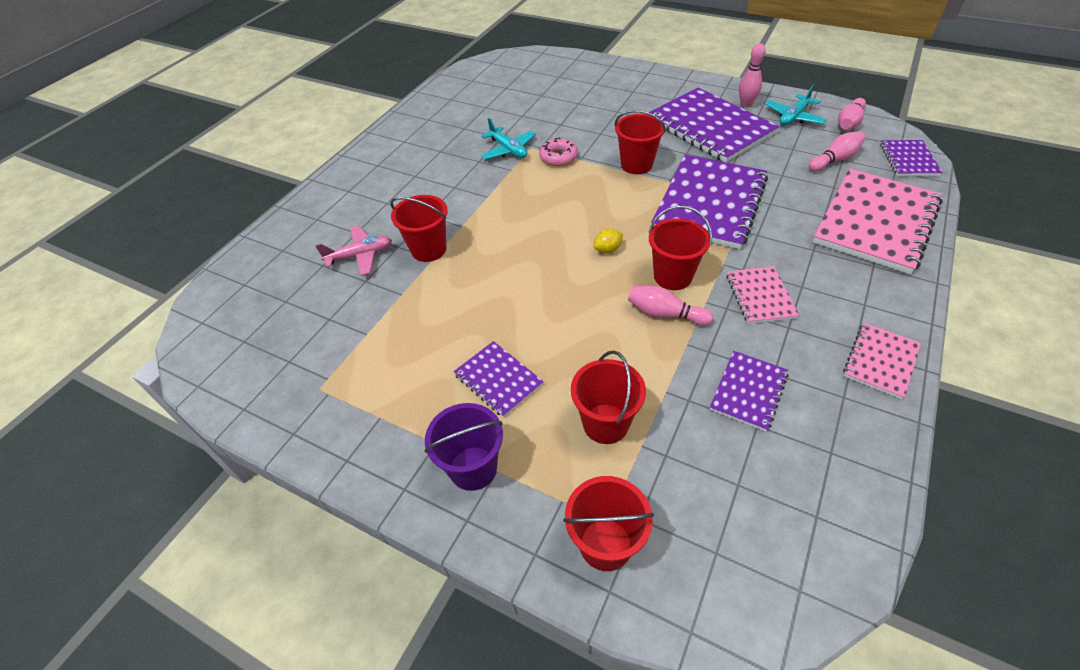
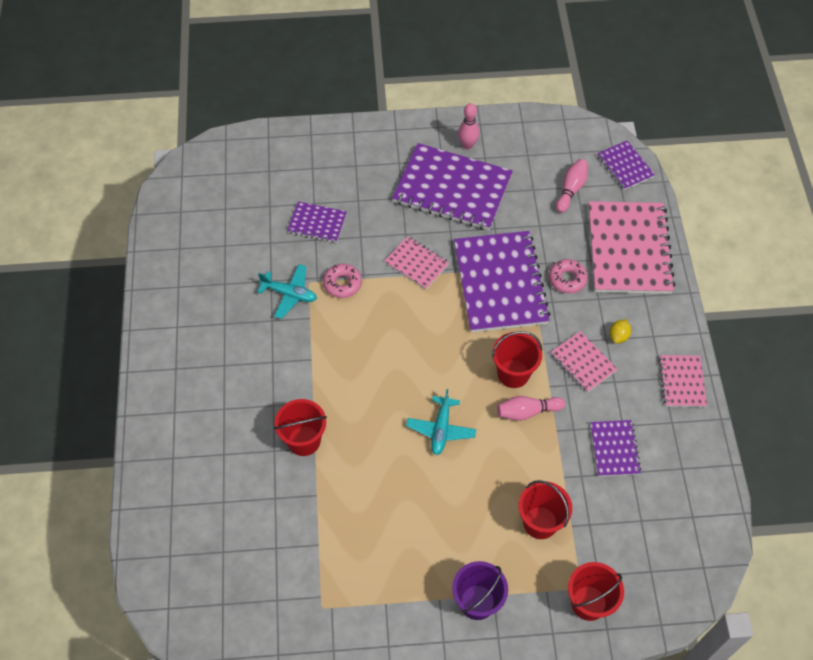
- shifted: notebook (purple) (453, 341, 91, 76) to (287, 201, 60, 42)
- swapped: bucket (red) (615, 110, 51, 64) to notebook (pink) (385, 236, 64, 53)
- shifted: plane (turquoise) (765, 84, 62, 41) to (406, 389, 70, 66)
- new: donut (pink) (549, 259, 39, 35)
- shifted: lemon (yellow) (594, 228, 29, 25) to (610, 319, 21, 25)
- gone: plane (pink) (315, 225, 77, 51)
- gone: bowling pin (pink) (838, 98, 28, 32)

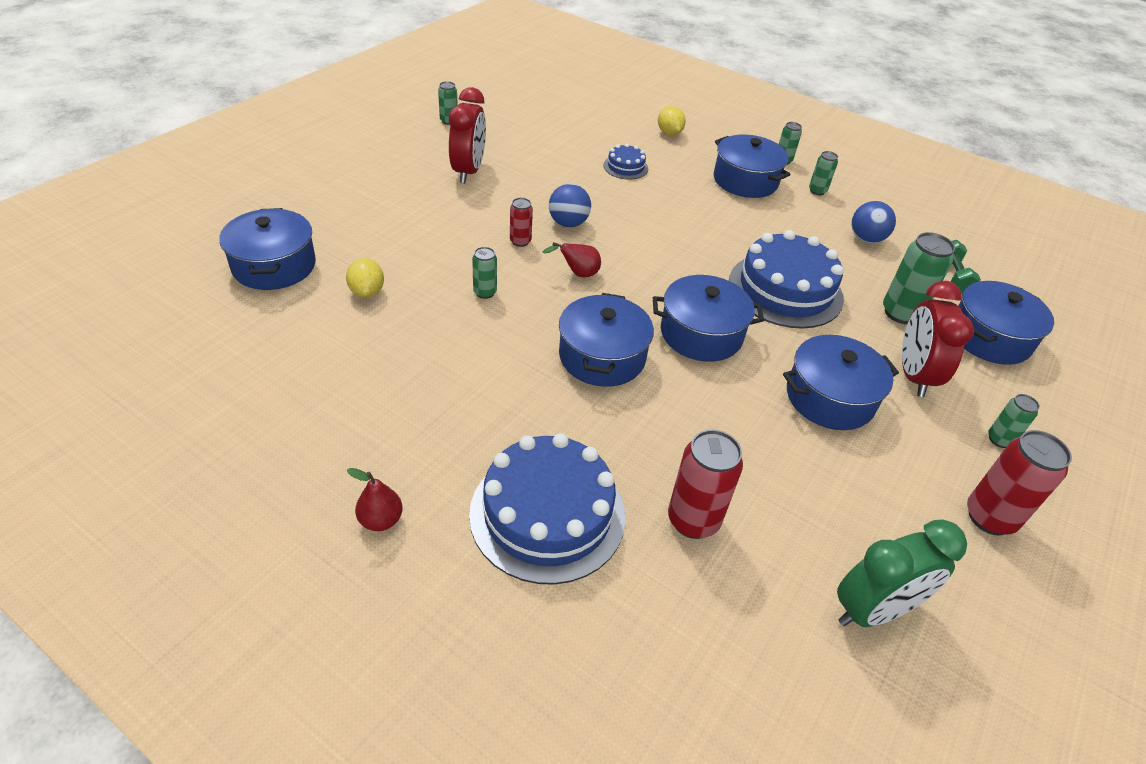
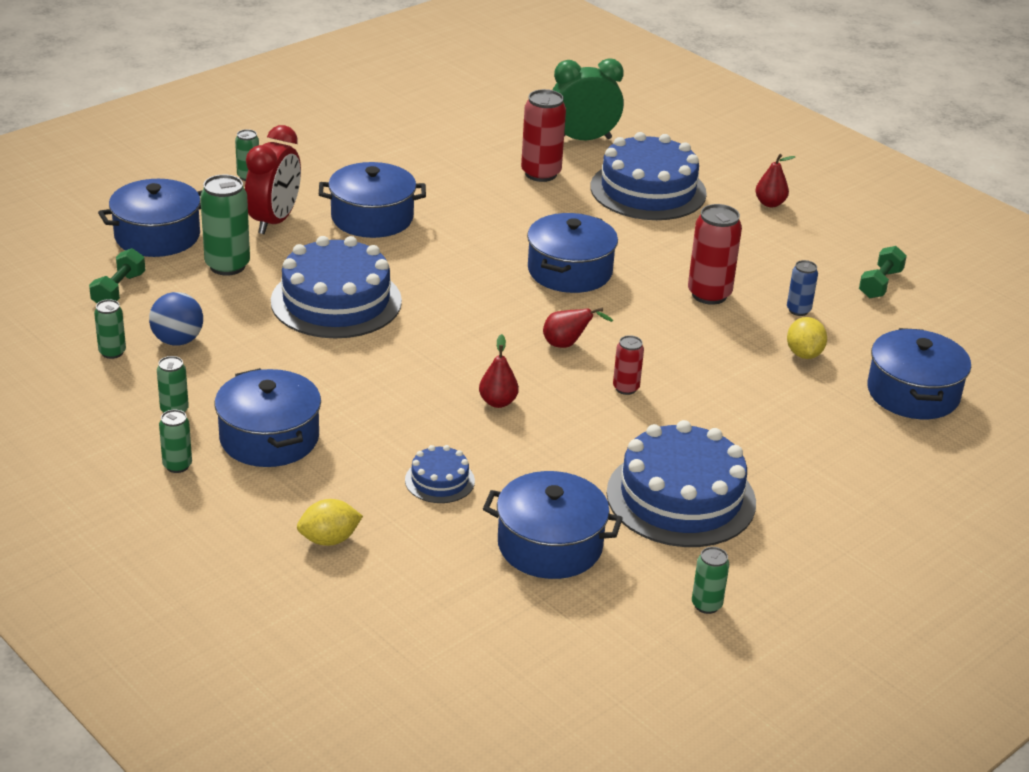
- shifted: can (green) (472, 247, 25, 52) to (94, 299, 32, 60)
- rotated: lemon (yellow) (658, 106, 28, 30) = (297, 499, 66, 47) 75 degrees clockwise
- new: pear (red) (479, 334, 40, 74)
- shifted: pot (blue) (653, 275, 111, 87) to (483, 471, 140, 108)
- shifted: clock (green) (837, 519, 130, 108) to (553, 58, 71, 82)
- swapped: clock (red) (449, 87, 37, 96) to cake (blue) (607, 420, 149, 127)
- shifted: can (red) (967, 430, 105, 105) to (688, 204, 54, 101)
- new: can (blue) (787, 260, 31, 56)
- new: dumbbell (green) (859, 246, 48, 52)
- gone: ball (blue) (549, 184, 42, 43)

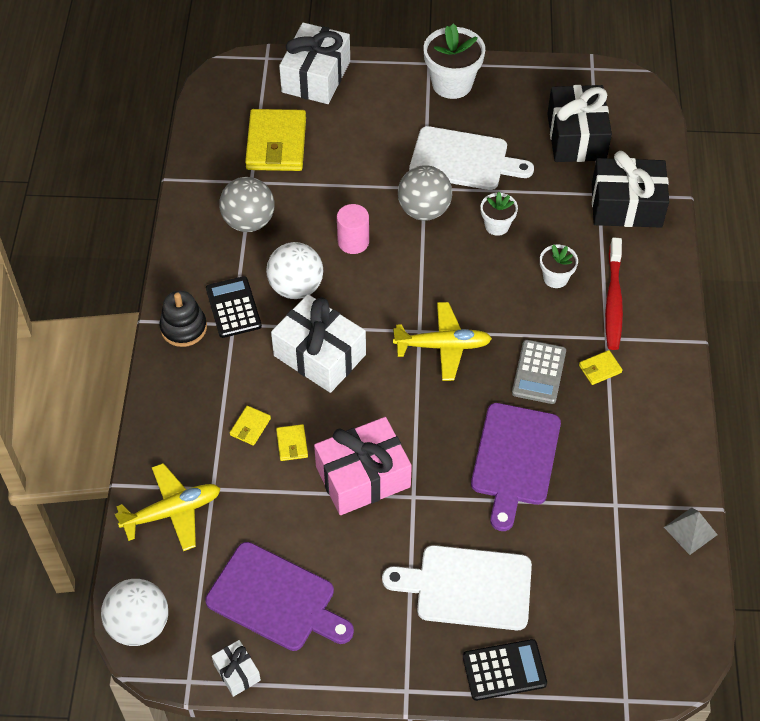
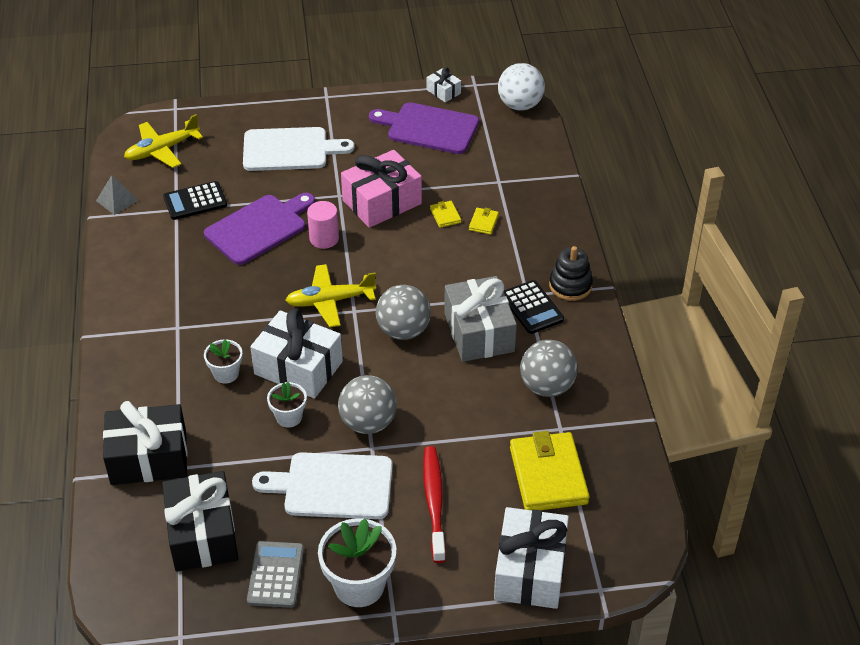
- shifted: plane (yellow) (115, 463, 106, 88) to (124, 114, 79, 54)
- shifted: calculator (black) (463, 639, 84, 62) to (163, 181, 64, 39)
- rotated: cutting board (purple) (471, 403, 90, 128) = (204, 193, 111, 72) 45 degrees clockwise
- shifted: calculator (grey) (512, 340, 54, 64) to (247, 541, 57, 67)
- shifted: gift (white) (271, 294, 95, 99) to (250, 309, 93, 89)
- shifted: cylinder (pink) (337, 204, 32, 50) to (307, 201, 32, 48)
- new: ball (grey) (376, 285, 55, 55)
- shifted: toothbrush (red) (605, 237, 18, 113) to (423, 446, 23, 117)
- swapped: ball (white) (266, 242, 57, 57) to gift (grey) (444, 276, 73, 86)
- gone: wallet (yellow) (579, 350, 44, 35)

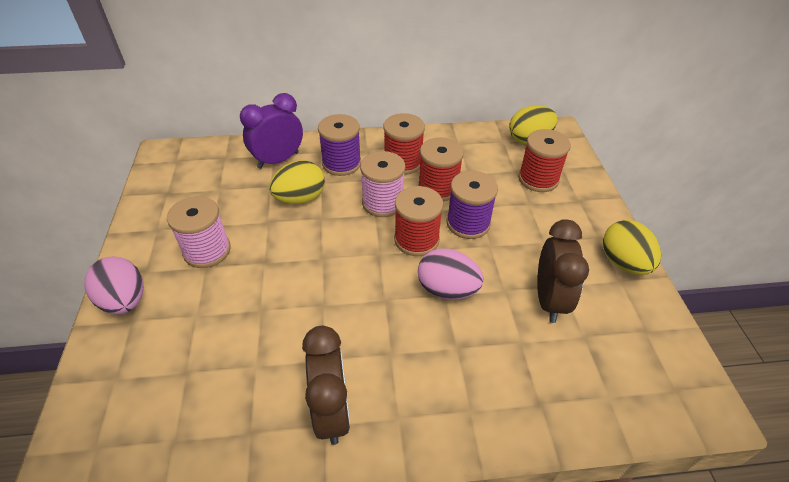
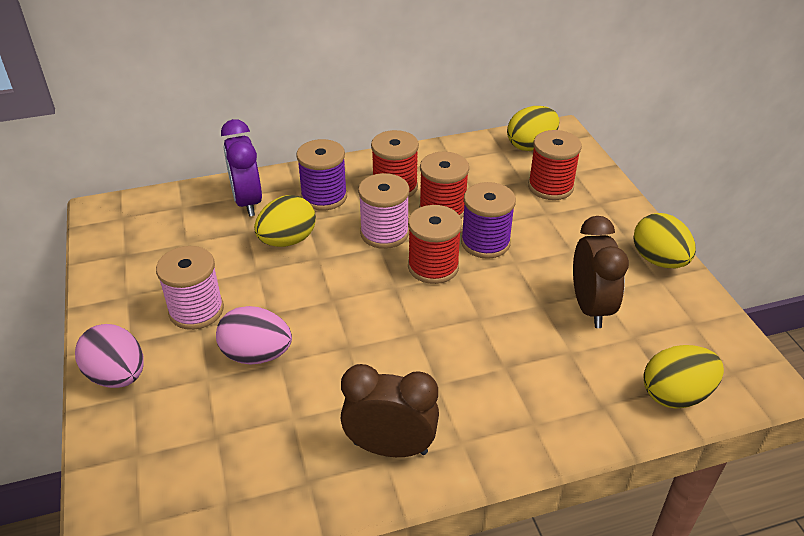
- shifted: egg (pink) (418, 248, 66, 52) to (216, 306, 76, 59)
- rotated: clock (purple) (240, 93, 63, 76) = (221, 119, 41, 97) 60 degrees counterclockwise
- rotated: clock (brown) (302, 326, 48, 119) = (341, 364, 98, 93) 60 degrees counterclockwise
- new: egg (yellow) (643, 345, 81, 64)

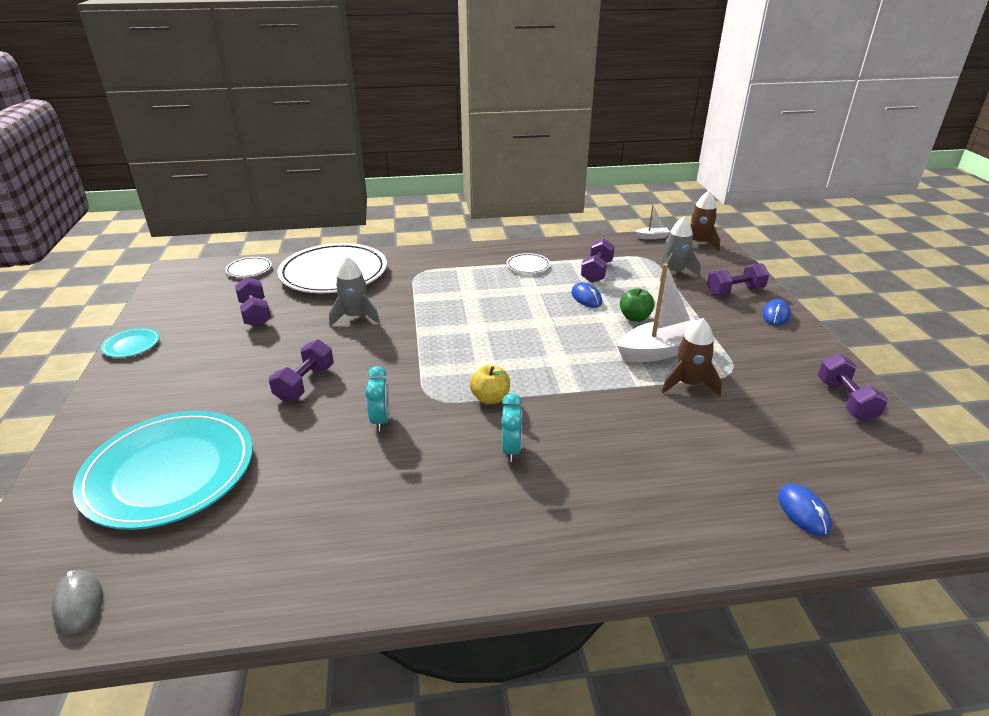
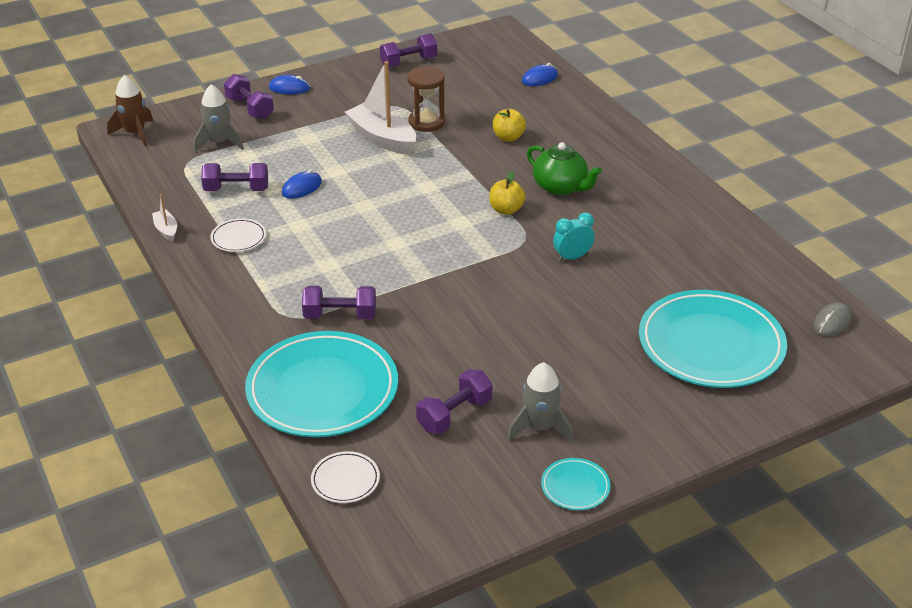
- shifted: boat (white) (635, 204, 35, 35) to (152, 194, 25, 48)
- repainted: plate (white) (277, 243, 110, 50) to plate (turquoise) (245, 331, 153, 106)
- shifted: dumbbell (purple) (269, 339, 65, 63) to (302, 286, 74, 33)
- swapped: rocket (brown) (662, 318, 60, 78) to hourglass (brown) (407, 66, 38, 66)
- new: apple (yellow) (493, 109, 33, 33)
- shifted: rocket (grey) (329, 257, 51, 70) to (507, 362, 66, 81)
- swapped: clock (turquoise) (501, 393, 21, 69) to teapot (green) (527, 142, 75, 54)
- gone: apple (green) (620, 288, 35, 34)

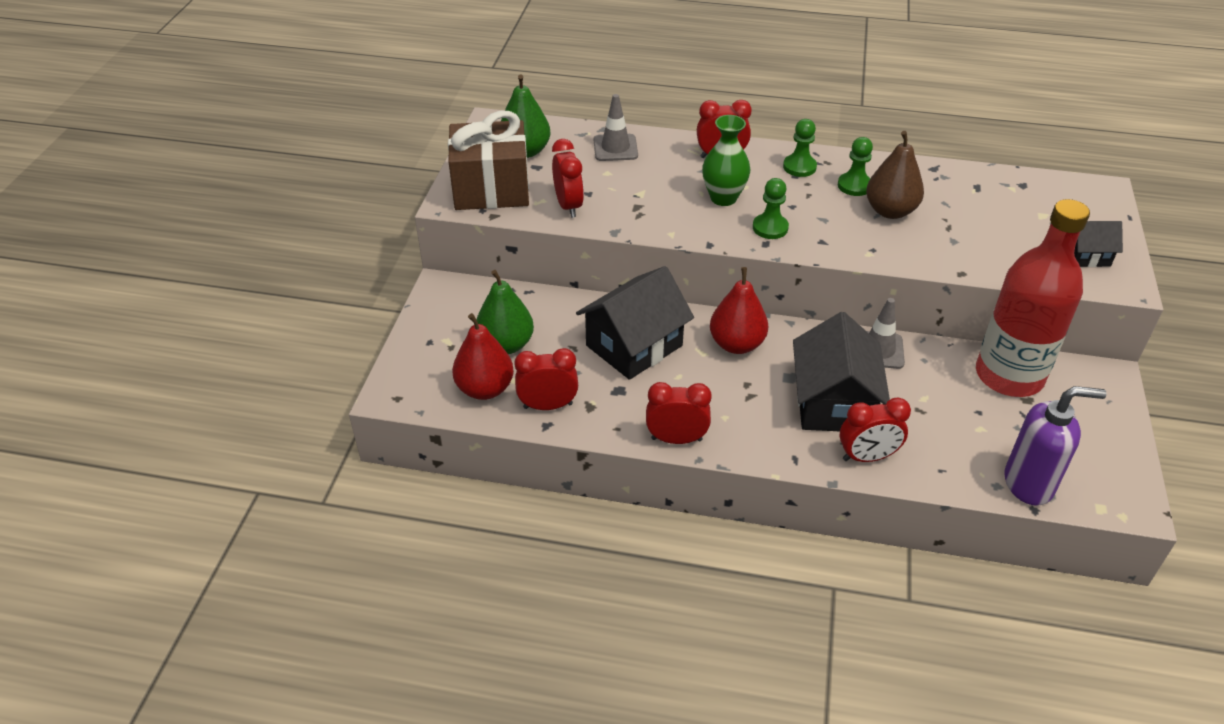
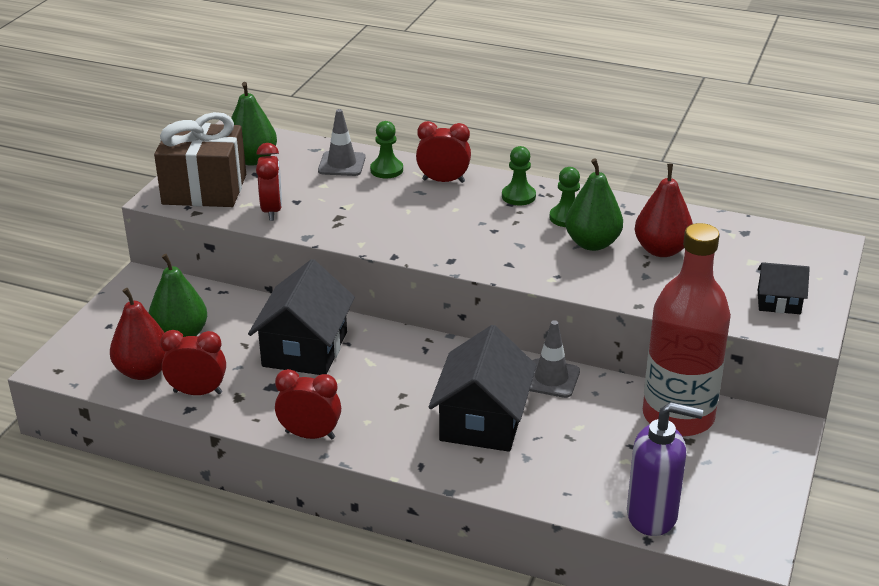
- rotated: house (black) (576, 266, 118, 114) = (248, 259, 107, 116) 45 degrees counterclockwise
- shifted: pawn (green) (753, 178, 36, 61) to (370, 121, 33, 57)
- repainted: pear (brown) (866, 131, 58, 88) to pear (green) (565, 158, 58, 93)
- shifted: pear (red) (710, 267, 58, 87) to (635, 164, 58, 93)
- gone: vase (green) (702, 115, 48, 91)
- gone: clock (red) (839, 397, 72, 65)

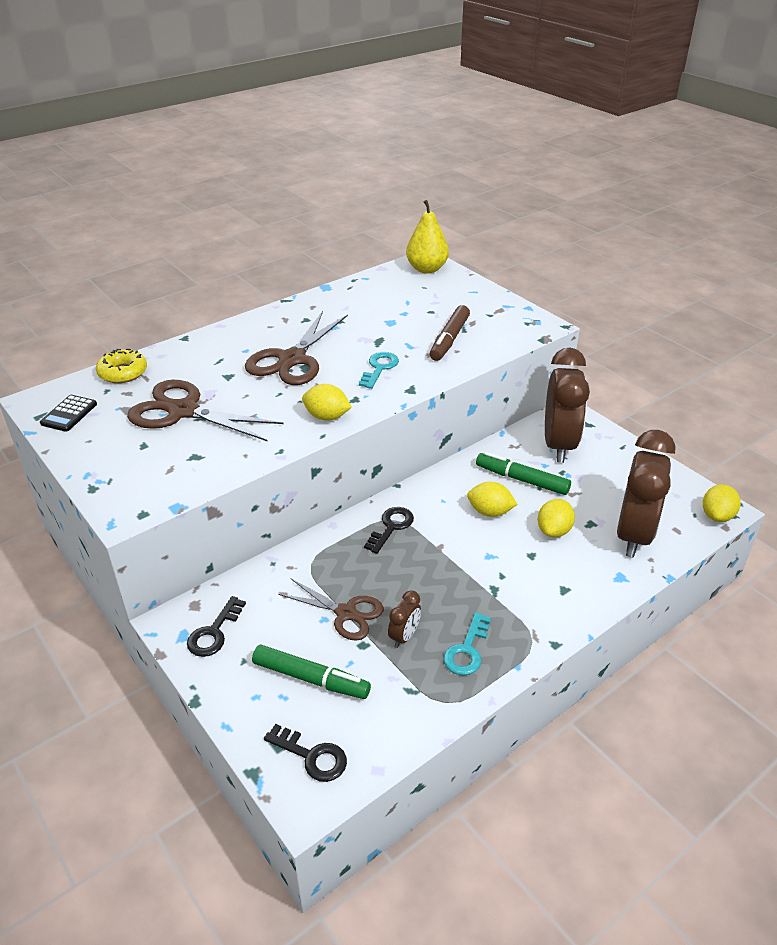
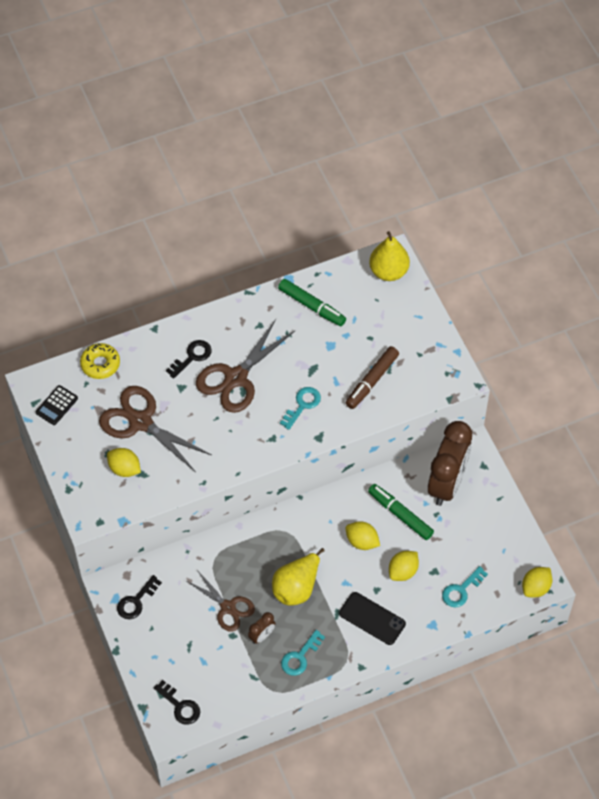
- shifted: lemon (yellow) (302, 384, 50, 37) to (107, 448, 34, 29)
- shifted: key (black) (364, 507, 50, 47) to (166, 340, 46, 39)
- new: pear (yellow) (272, 548, 53, 58)
- shifted: marker (green) (252, 645, 119, 54) to (278, 279, 68, 47)
- new: phone (black) (339, 592, 67, 53)
- swapped: clock (brown) (617, 430, 58, 128) to key (turquoise) (442, 566, 46, 41)

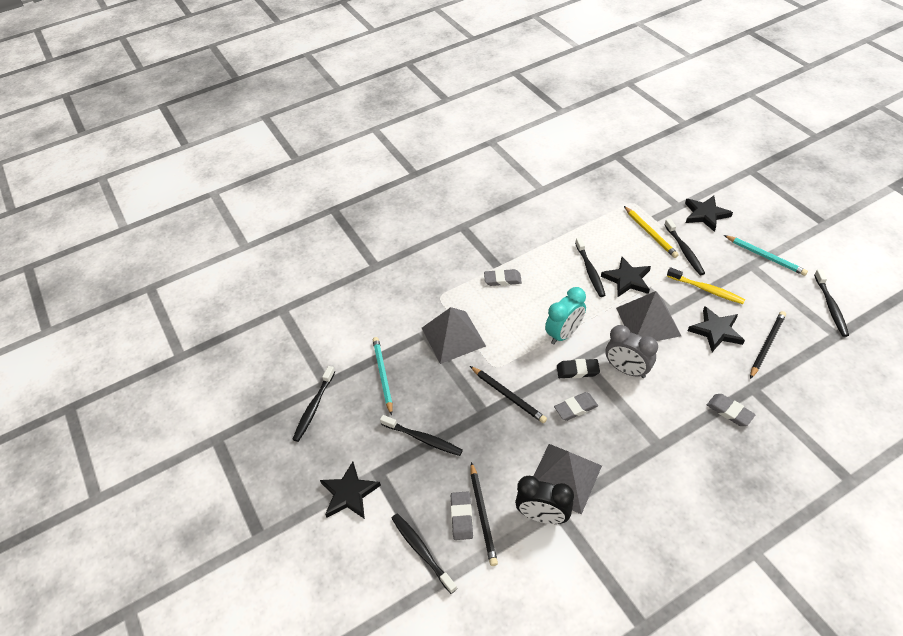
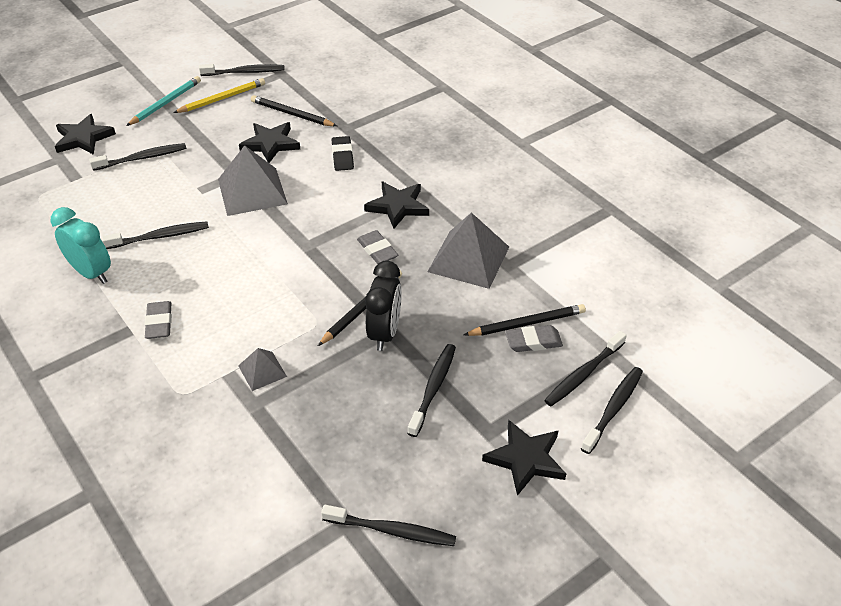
- shifted: clock (turquoise) (545, 287, 41, 57) to (51, 207, 60, 77)
- shifted: pencil (yellow) (624, 206, 55, 52) to (173, 78, 92, 35)
- scaled: pyramid (grey) (422, 307, 64, 57) = (238, 348, 49, 43) x0.52
- shifted: eraser (black) (557, 359, 43, 19) to (332, 136, 22, 35)
- shifted: star (black) (601, 257, 50, 40) to (364, 182, 65, 47)
- shifted: clock (black) (515, 476, 59, 48) to (365, 261, 37, 90)
- new: toothbrush (black) (581, 367, 62, 87)
- gone: pencil (turquoise) (373, 337, 20, 79)
- gone: clock (grey) (605, 325, 53, 53)
- gone: toothbrush (yellow) (667, 267, 78, 37)
- gone: eraser (grey) (707, 394, 49, 32)

